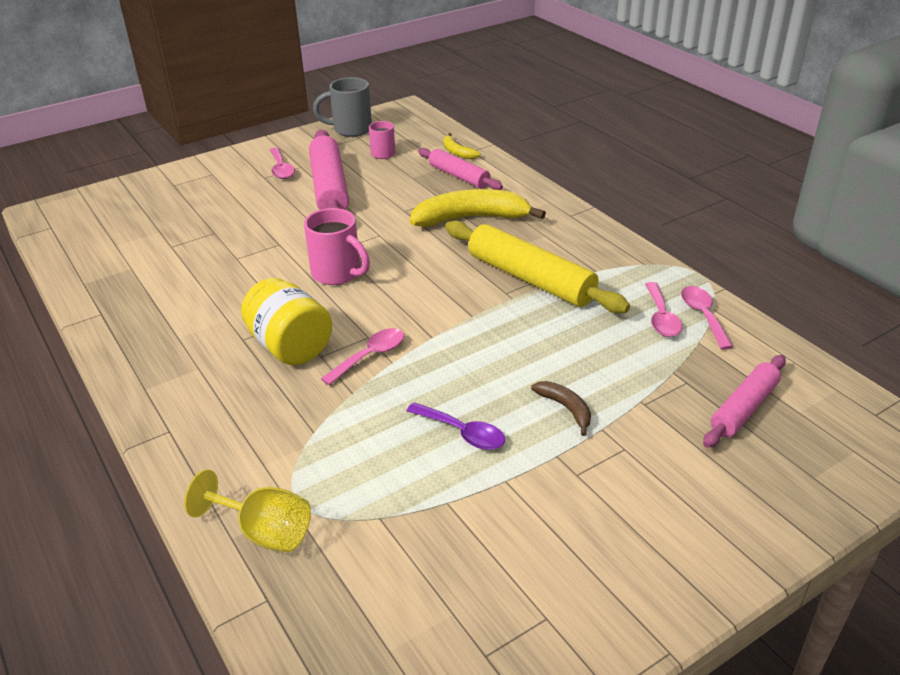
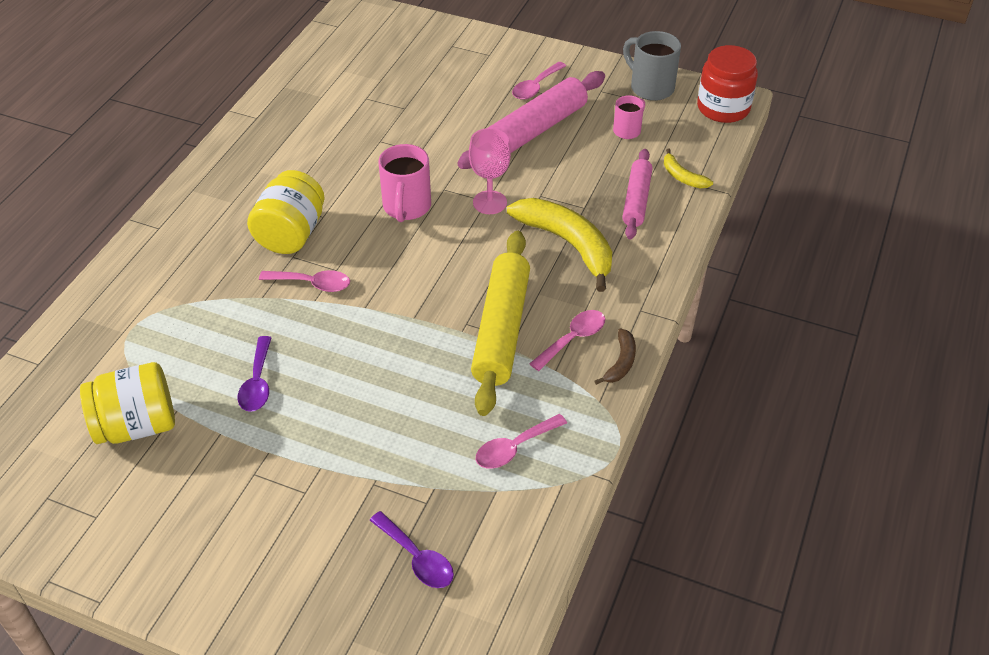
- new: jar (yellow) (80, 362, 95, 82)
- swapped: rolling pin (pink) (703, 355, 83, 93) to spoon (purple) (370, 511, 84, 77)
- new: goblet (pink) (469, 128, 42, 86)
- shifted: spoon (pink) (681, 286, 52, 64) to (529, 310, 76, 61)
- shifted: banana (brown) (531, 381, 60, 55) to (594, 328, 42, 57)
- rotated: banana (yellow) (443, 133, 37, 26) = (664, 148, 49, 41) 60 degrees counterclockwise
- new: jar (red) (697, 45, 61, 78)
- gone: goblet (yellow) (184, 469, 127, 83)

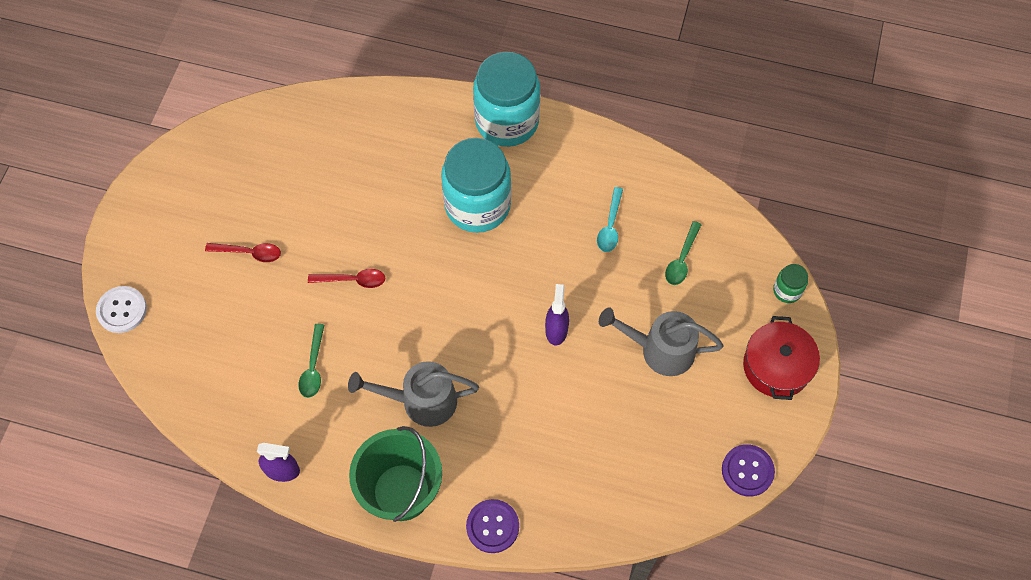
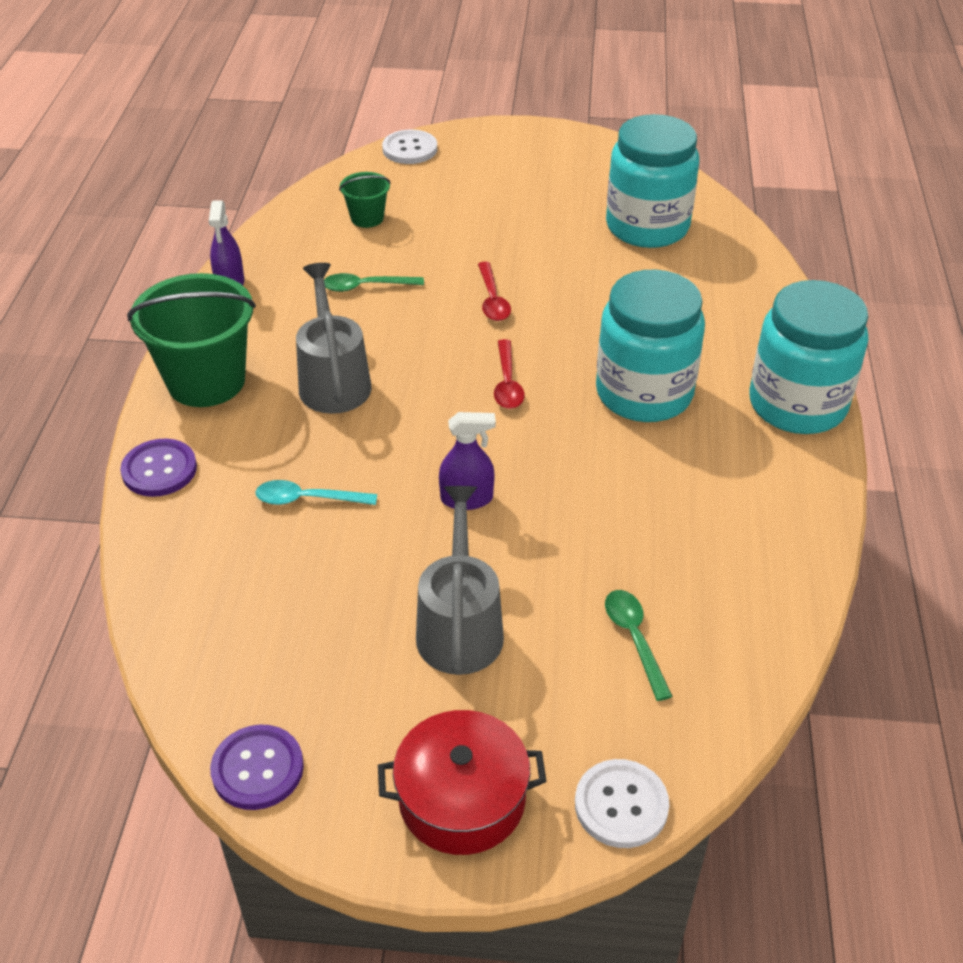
- shifted: spoon (turquoise) (597, 187, 26, 65) to (255, 480, 122, 25)
- new: bucket (green) (339, 172, 51, 56)
- shifted: spoon (red) (205, 243, 76, 19) to (494, 339, 31, 70)
- swapped: jar (green) (773, 264, 35, 39) to button (white) (575, 759, 94, 89)
- rotated: spoon (green) (665, 221, 37, 64) = (605, 590, 68, 111) 60 degrees clockwise
- new: jar (turquoise) (606, 114, 93, 134)

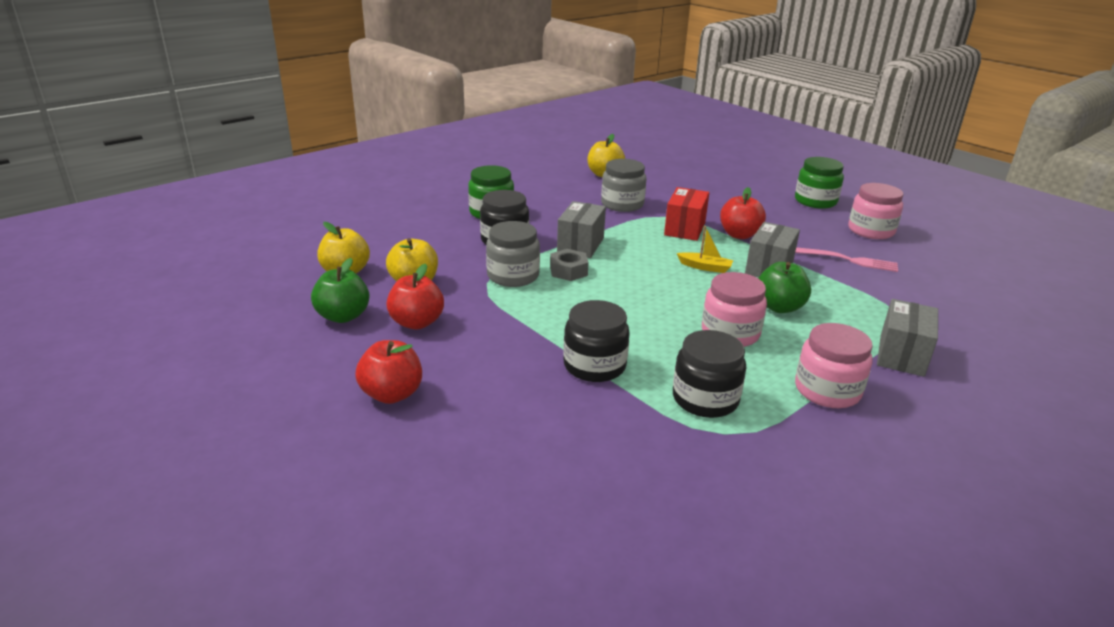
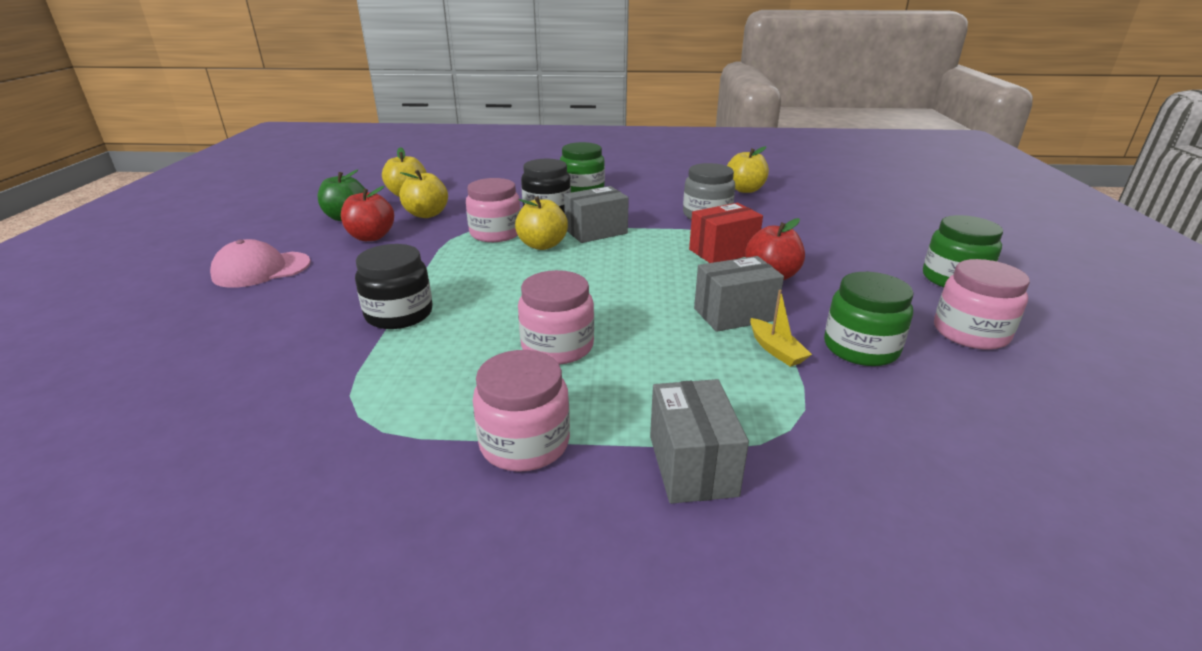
- swapped: apple (red) (355, 340, 67, 64) to cap (pink) (210, 239, 101, 49)
- repainted: jar (grey) (486, 221, 54, 66) to jar (pink) (466, 178, 55, 64)
- swapped: nut (grey) (550, 249, 39, 32) to apple (yellow) (515, 196, 53, 54)
- rotated: box (grey) (877, 299, 61, 78) = (650, 379, 99, 125) 75 degrees counterclockwise
- shifted: boat (yellow) (677, 226, 56, 47) to (750, 290, 62, 77)
- swapped: fork (pink) (795, 247, 103, 25) to jar (green) (824, 272, 90, 94)
- gone: jar (black) (673, 330, 73, 88)
- gone: apple (green) (758, 262, 53, 51)

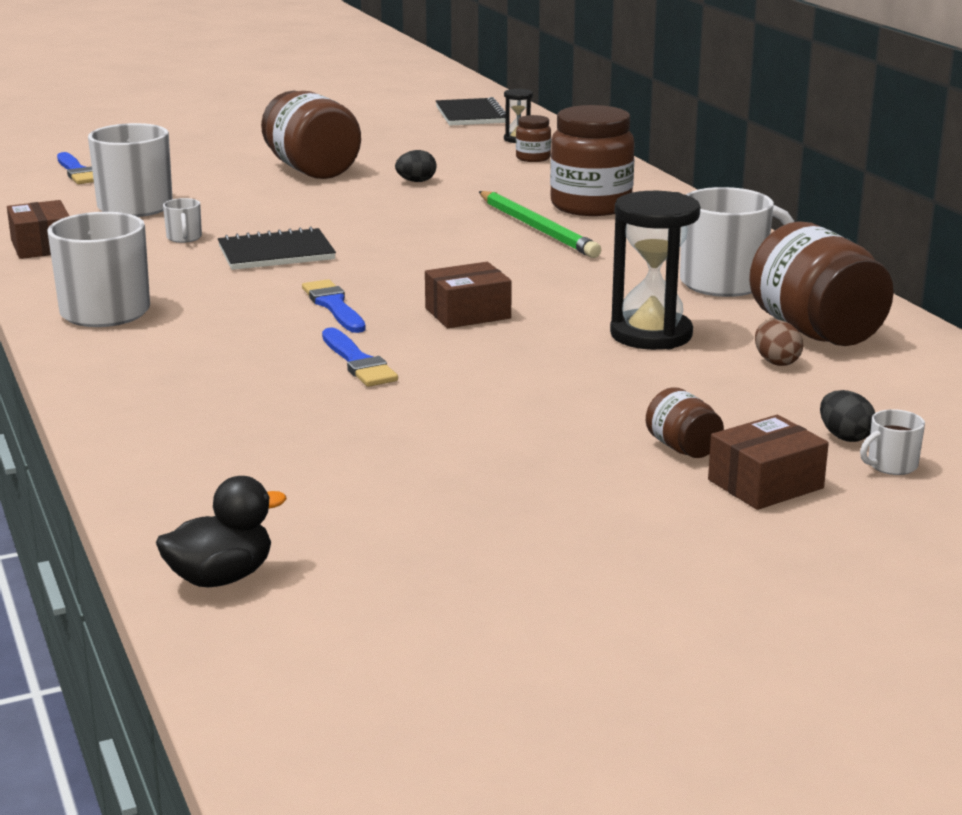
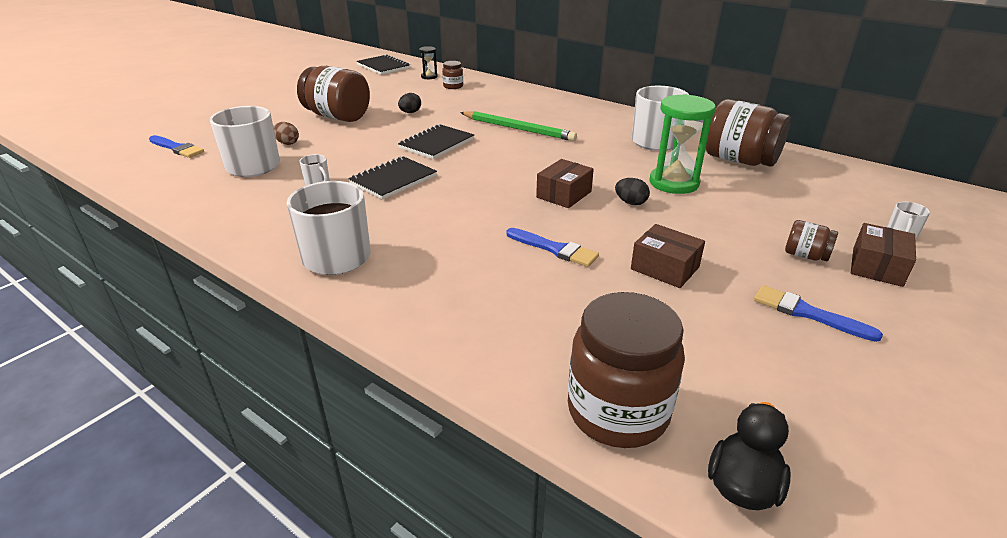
- shifted: egg (brown) (755, 320, 48, 46) to (273, 122, 26, 23)
- new: notebook (black) (398, 124, 76, 35)
- shifted: jar (brown) (550, 105, 85, 111) to (568, 292, 117, 156)
- shifted: egg (black) (820, 390, 55, 52) to (615, 178, 35, 27)
- shifted: box (brown) (7, 200, 62, 59) to (631, 224, 74, 64)
- repainted: hourglass (black) (610, 191, 90, 159) to hourglass (green) (649, 94, 67, 100)
- shifted: brush (blue) (302, 279, 64, 54) to (754, 285, 129, 57)

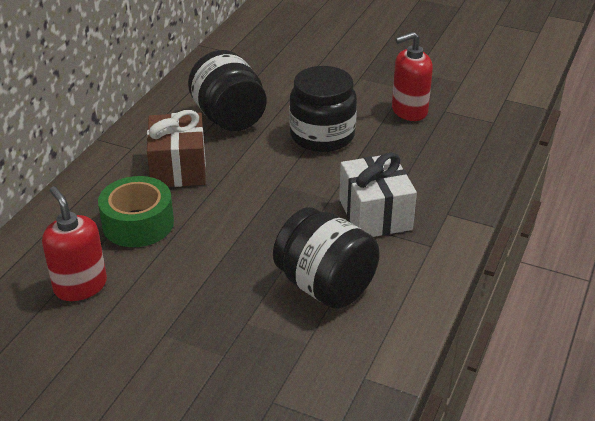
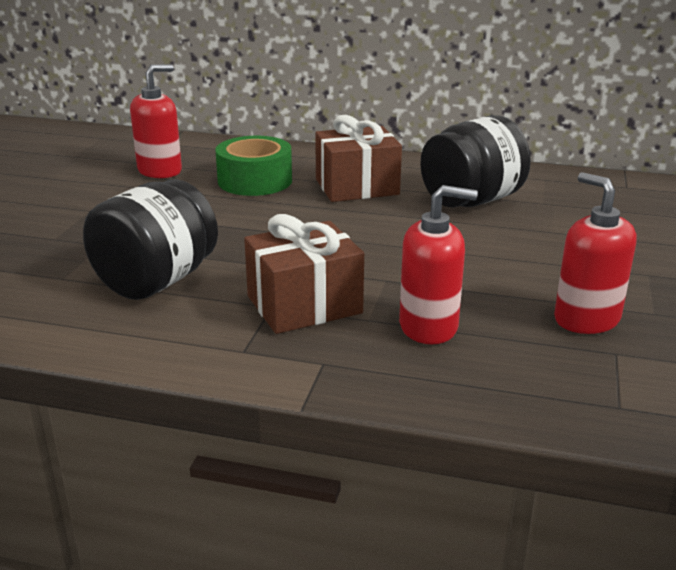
- repainted: gift (white) (339, 152, 78, 85) to gift (brown) (244, 214, 120, 120)
- new: soap dispenser (red) (399, 185, 79, 159)
- gone: jar (black) (289, 66, 68, 86)

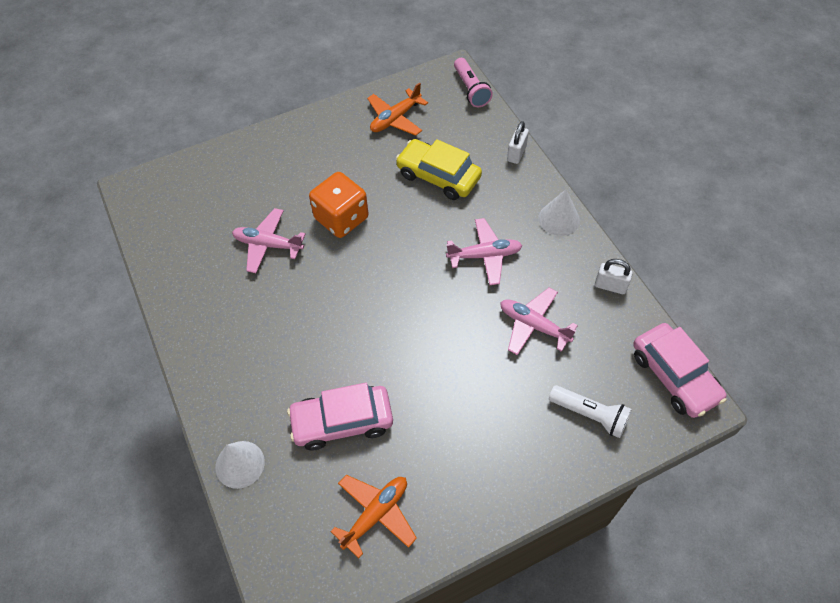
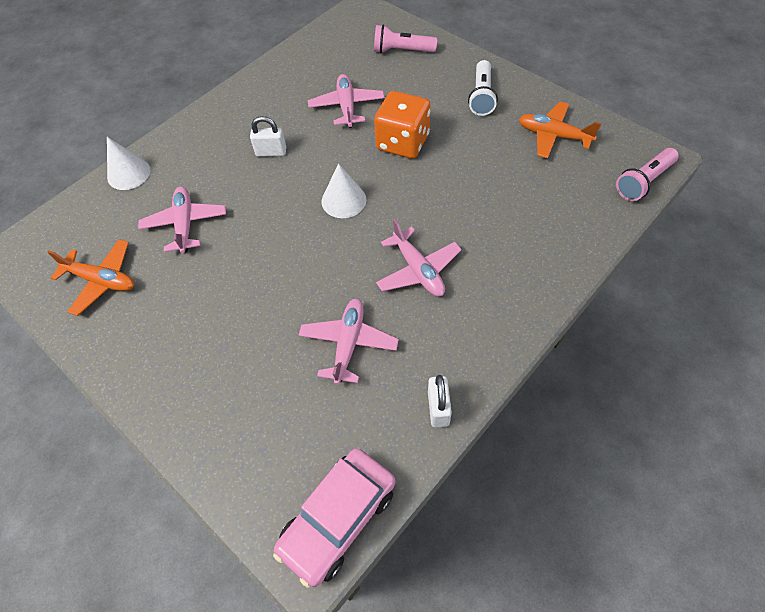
- swapped: car (pink) (287, 383, 106, 67) to plane (pink) (138, 187, 88, 66)
- shifted: padlock (white) (507, 121, 22, 43) to (250, 116, 36, 41)
- shifted: cone (white) (539, 190, 41, 46) to (322, 163, 44, 55)
- new: flashlight (pink) (374, 24, 63, 29)
- shifted: flashlight (white) (549, 385, 83, 53) to (468, 60, 30, 56)
- gone: car (yellow) (396, 139, 86, 61)

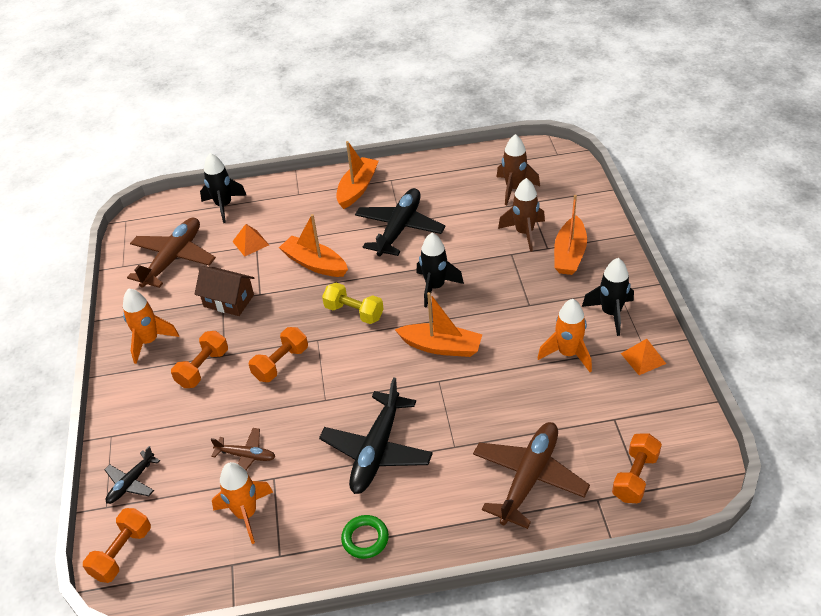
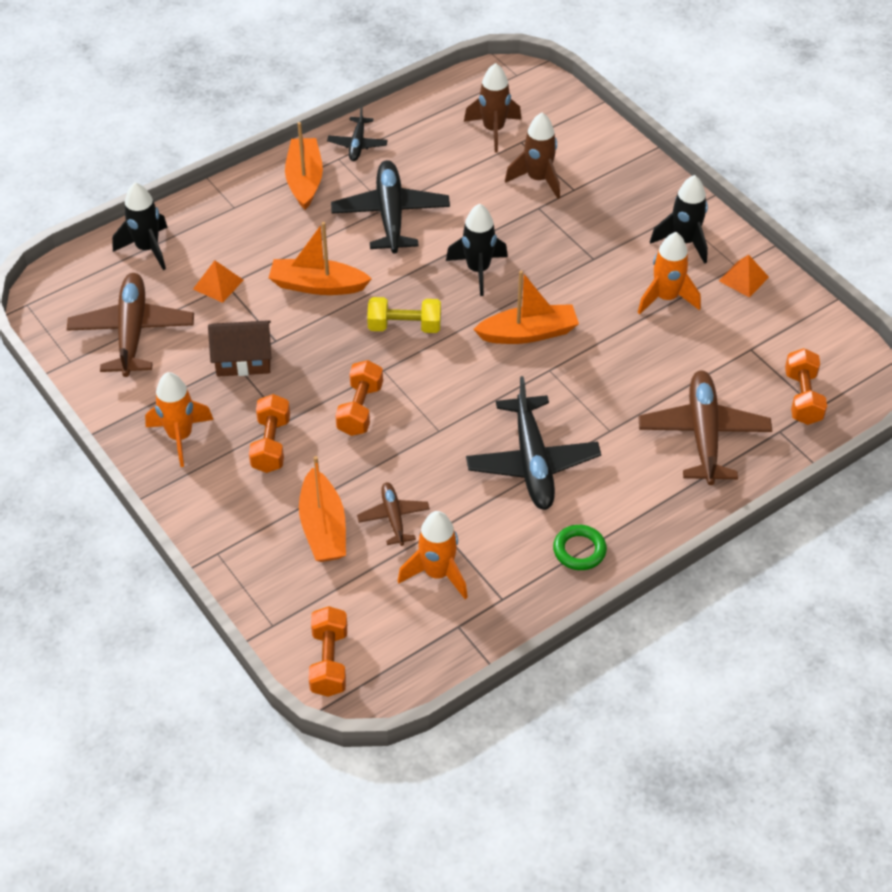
- shifted: boat (orange) (554, 195, 33, 80) to (299, 456, 47, 106)
- shifted: plane (black) (105, 446, 55, 58) to (327, 106, 61, 55)
- rotated: plane (brown) (210, 428, 65, 42) = (357, 482, 73, 64) 90 degrees counterclockwise

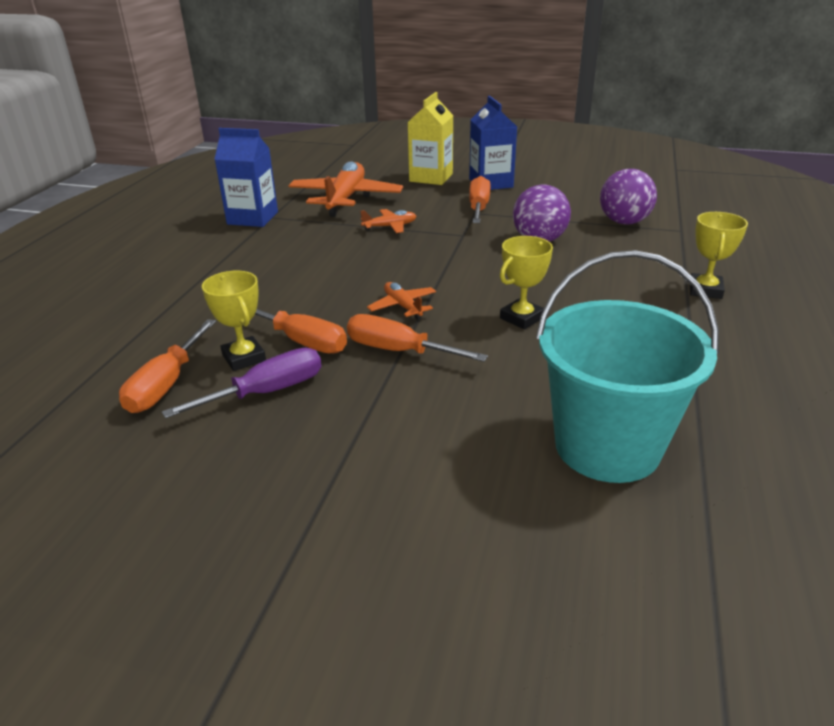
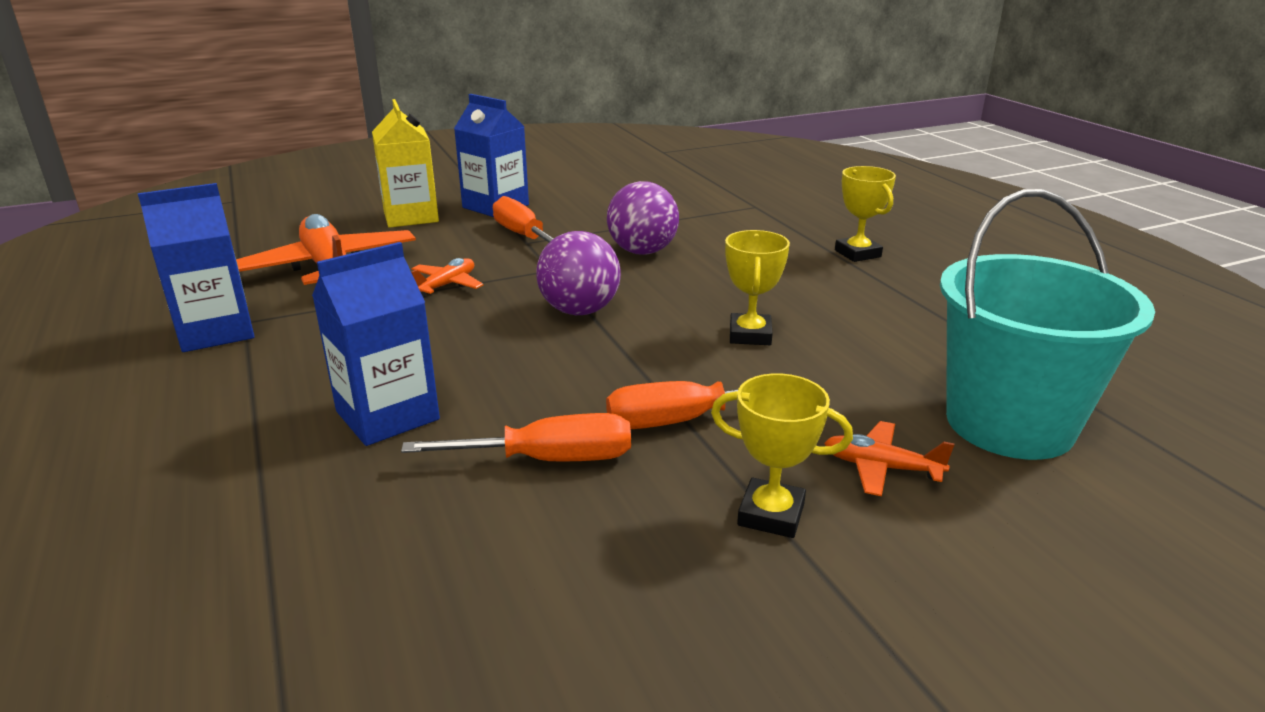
- new: carton (blue) (312, 242, 128, 204)
- shifted: ball (purple) (600, 169, 57, 56) to (536, 231, 85, 84)
- shifted: trophy (yellow) (202, 271, 64, 100) to (711, 373, 142, 165)
- shifted: plane (orange) (367, 282, 69, 38) to (824, 421, 130, 76)
- gone: screwdriver (orange) (119, 319, 97, 94)
- gone: screwdriver (purple) (162, 348, 159, 70)

